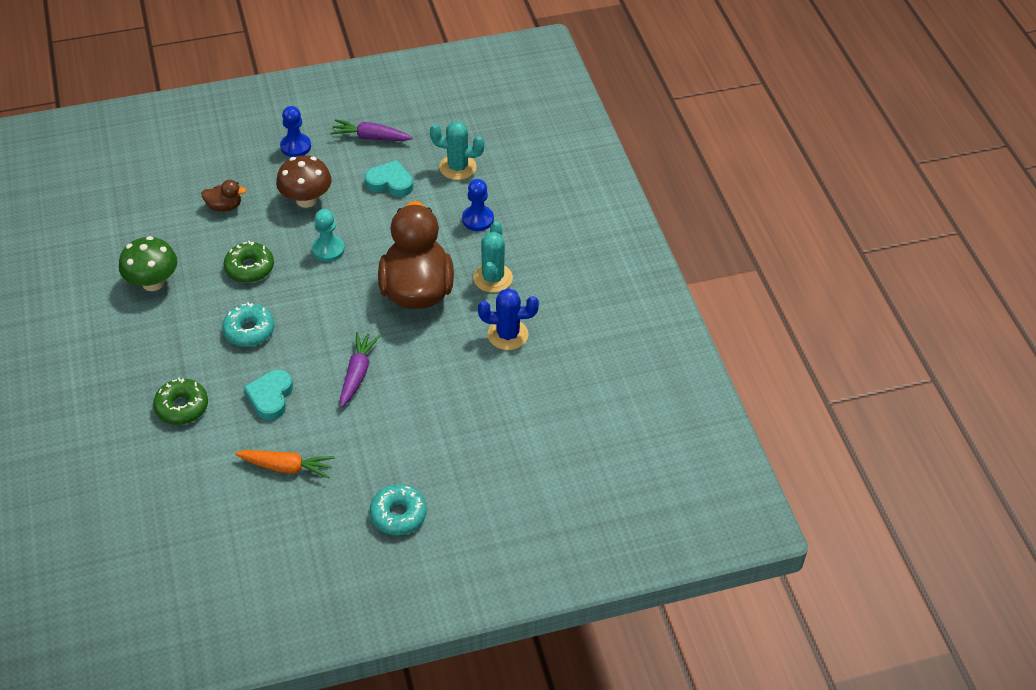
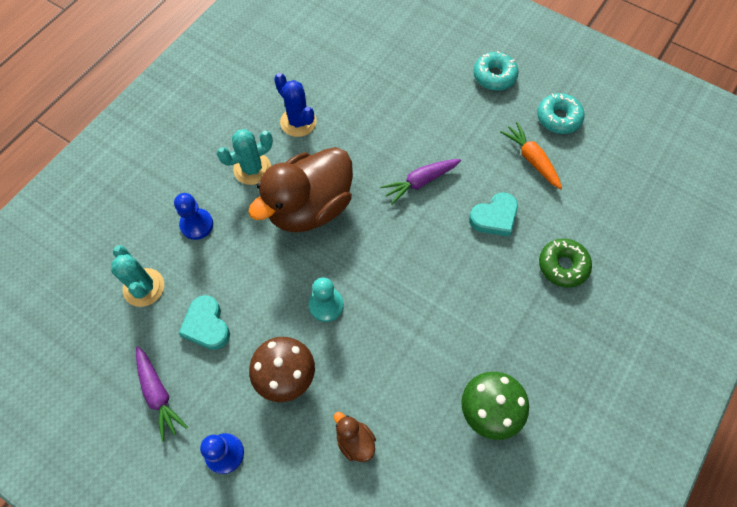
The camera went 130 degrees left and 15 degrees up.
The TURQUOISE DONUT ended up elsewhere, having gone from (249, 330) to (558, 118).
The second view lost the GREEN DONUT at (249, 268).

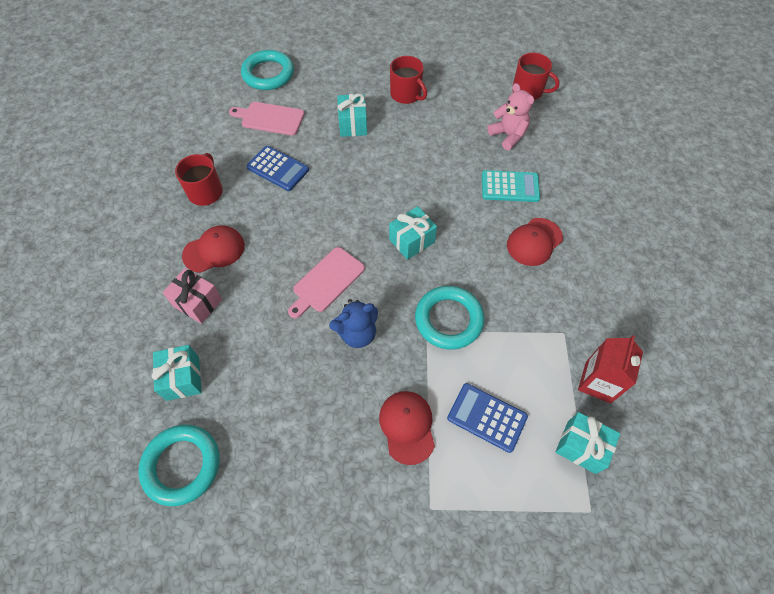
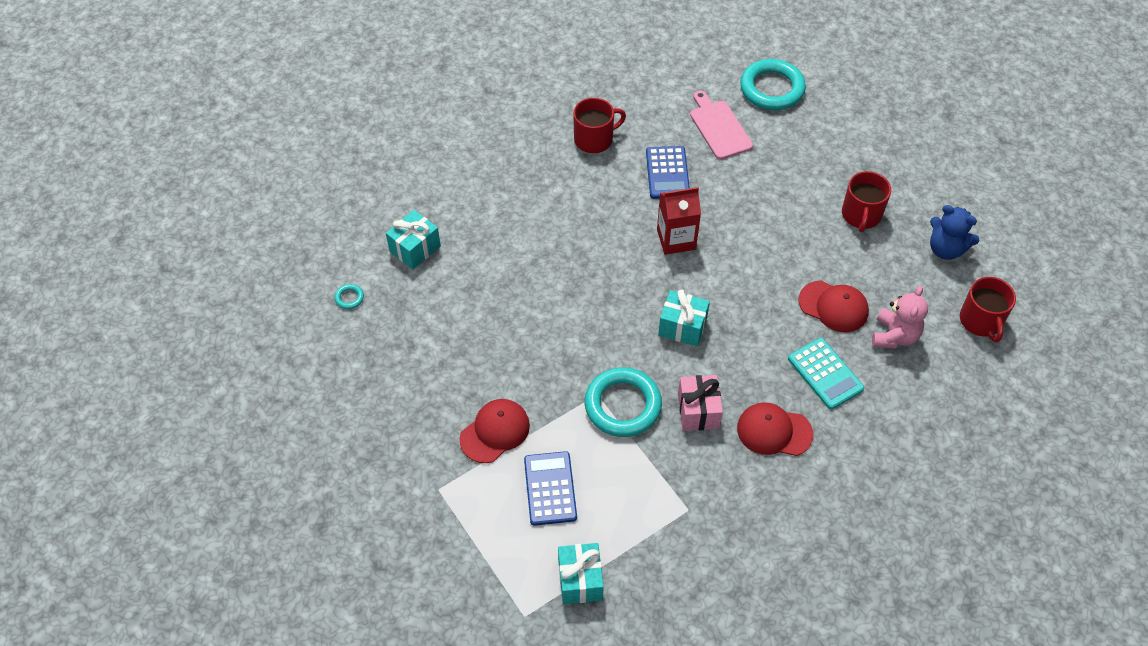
The camera went 55 degrees right and 5 degrees down.
The size of the TURQUOISE RING at (182, 465) changed by a factor of 0.40.
The RED CARTON ended up elsewhere, having gone from (598, 382) to (676, 239).
The PINK GIFT ended up elsewhere, having gone from (197, 303) to (698, 411).
The RED CAP ended up elsewhere, having gone from (214, 250) to (833, 306).
The BLUE TEDDY BEAR ended up elsewhere, having gone from (357, 333) to (945, 249).
The second view lost the PINK CUTTING BOARD at (326, 282).
The second view lost the TURQUOISE GIFT at (353, 124).

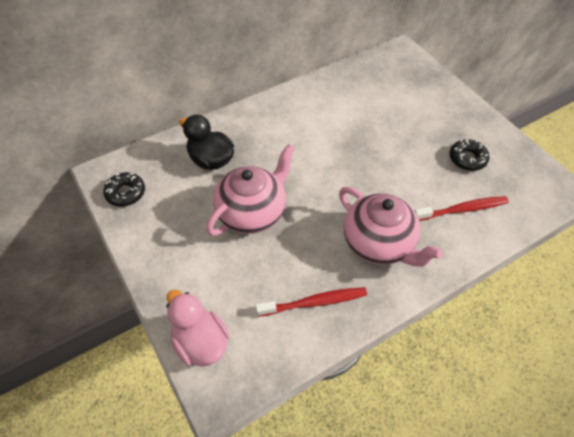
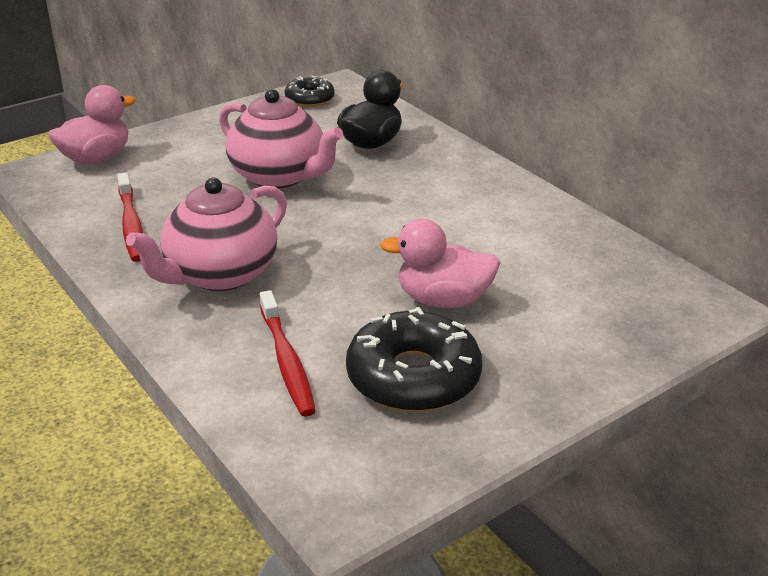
The camera went 85 degrees right and 20 degrees down.
The size of the BLACK DONUT at (467, 159) changed by a factor of 1.75.
The second view gained the PINK DUCK at (443, 300).

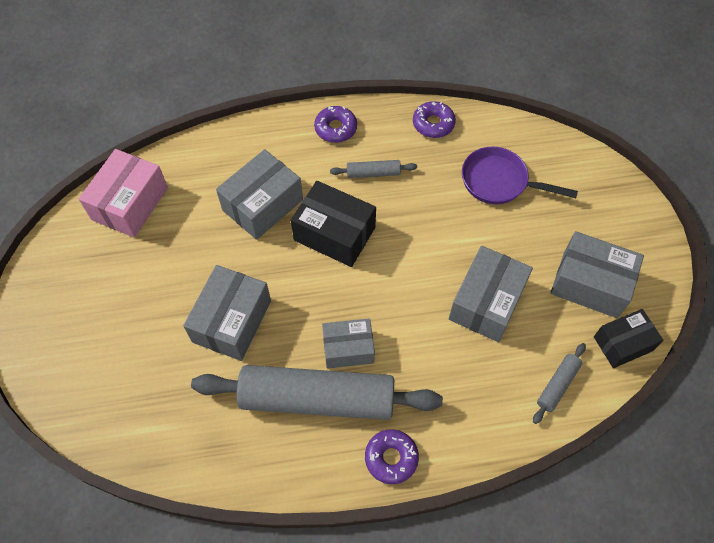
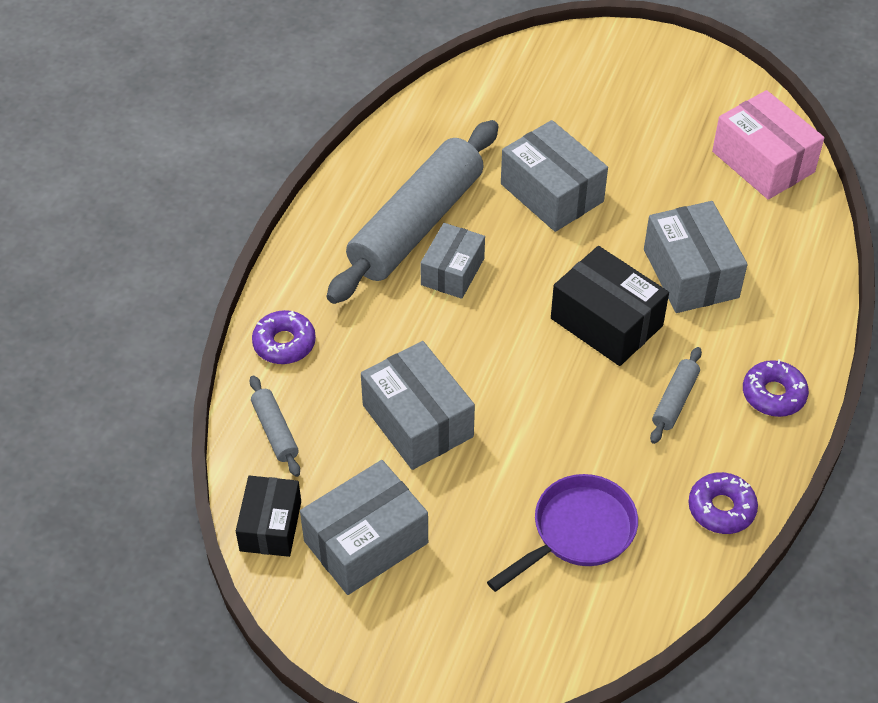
The camera went 120 degrees right and 10 degrees down.
The PURPLE DONUT ended up elsewhere, having gone from (391, 458) to (284, 343).
The BLACK BOX at (334, 234) ended up facing another way, 75 degrees clockwise from before.

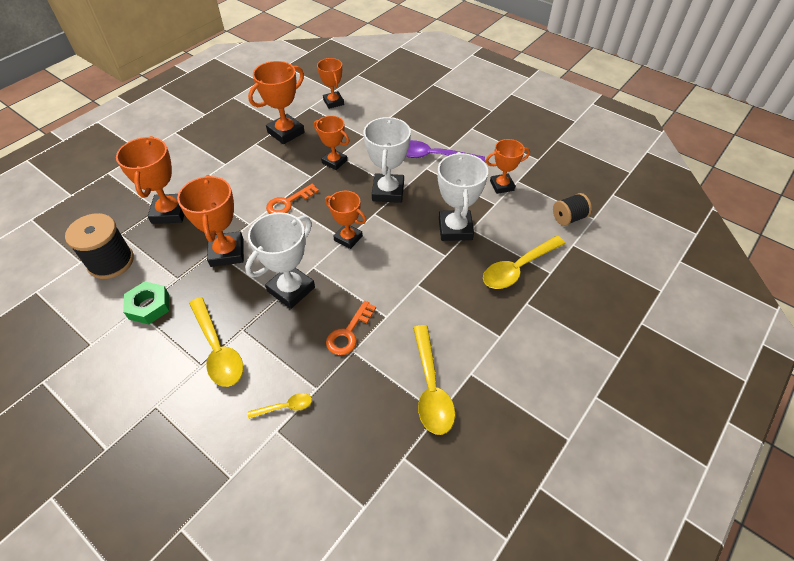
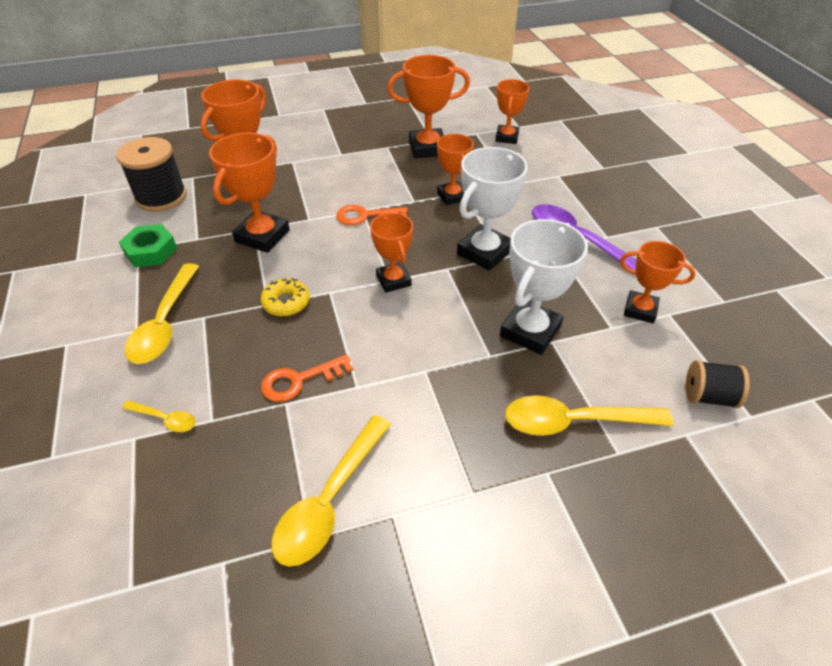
The camera went 35 degrees right and 5 degrees down.
Where the WHITE TROPHY stood at (291, 289), the YELLOW DONUT came to stand at (286, 302).

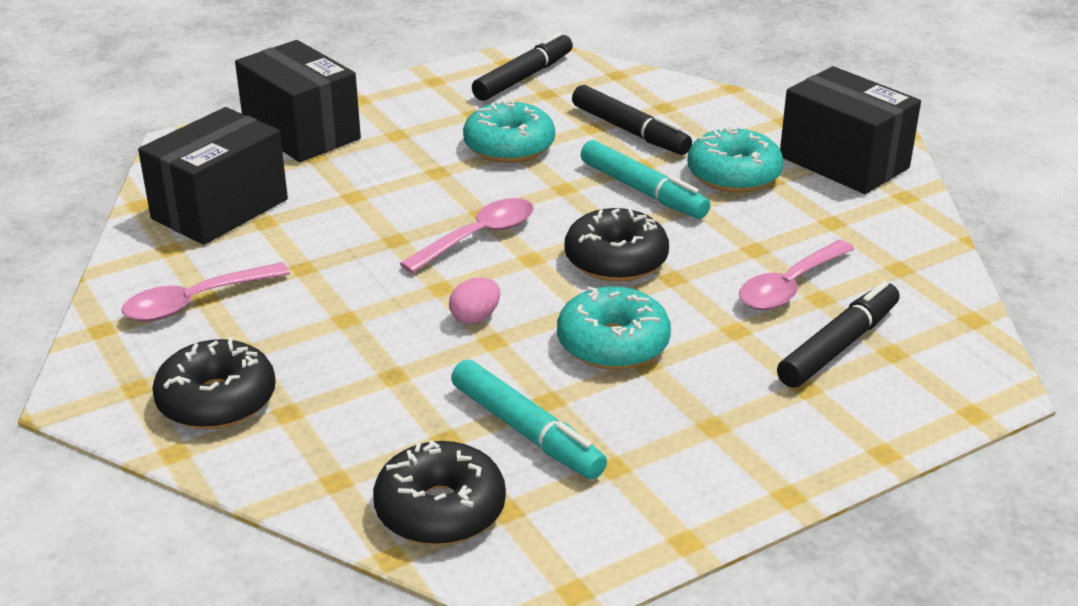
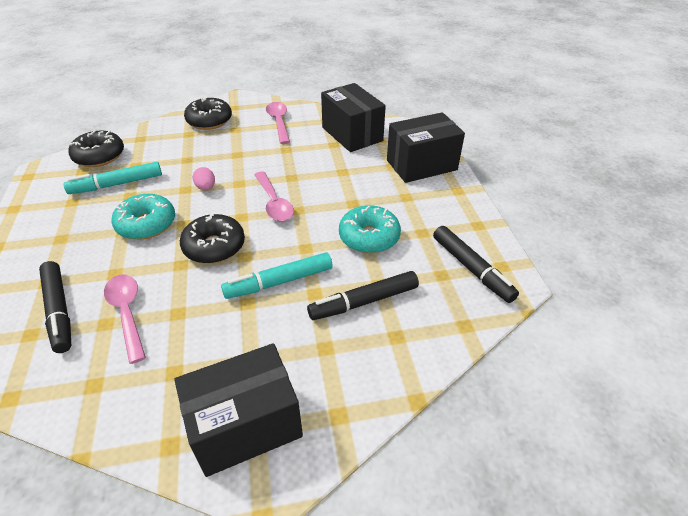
The camera went 110 degrees right and 10 degrees up.
The second view lost the TURQUOISE DONUT at (733, 175).

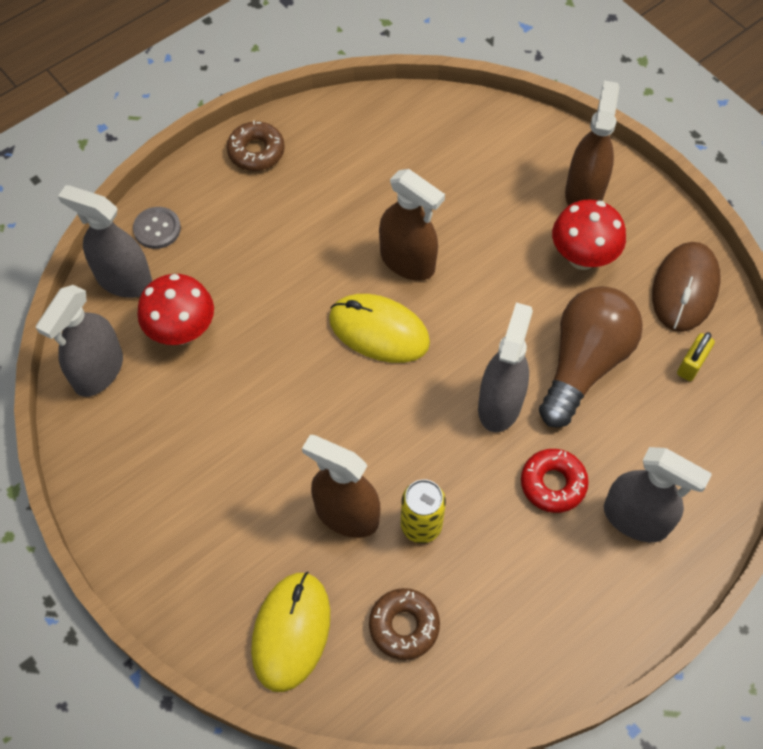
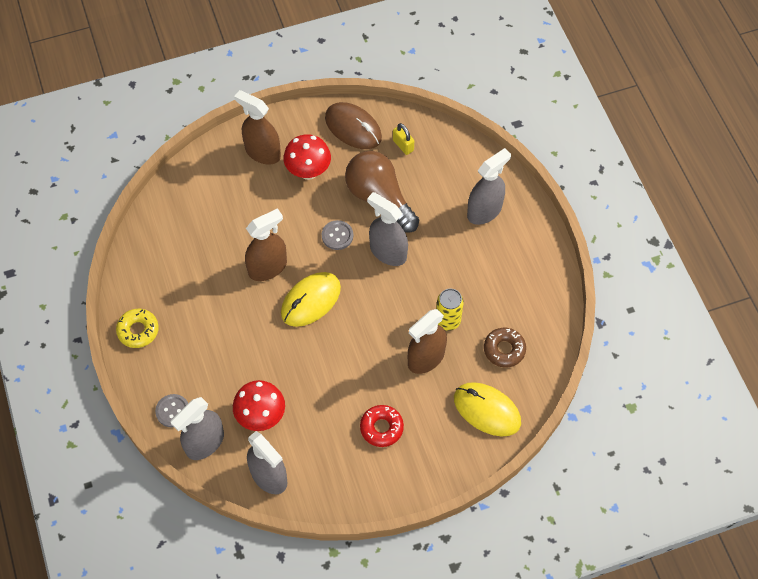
The camera went 70 degrees left and 0 degrees up.
What was the BROWN DONUT at (256, 151) turned into the YELLOW DONUT at (138, 330).
The second view gained the GREY BUTTON at (337, 236).
The RED DONUT ended up elsewhere, having gone from (553, 484) to (381, 428).

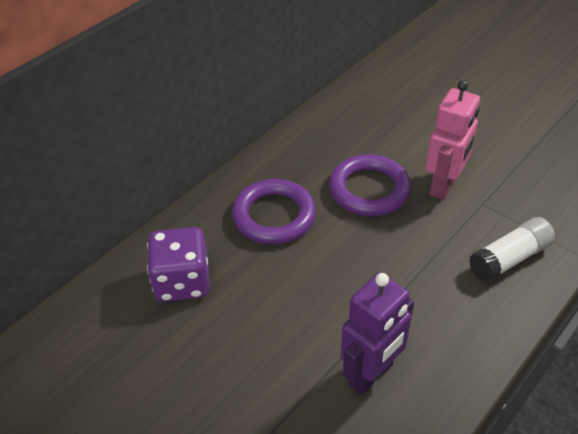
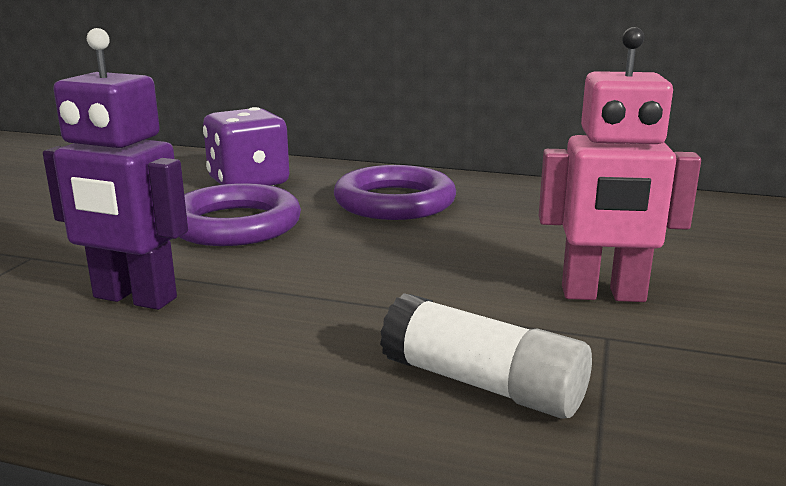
The camera went 65 degrees right and 25 degrees down.
The PURPLE RING ended up elsewhere, having gone from (369, 190) to (235, 225).

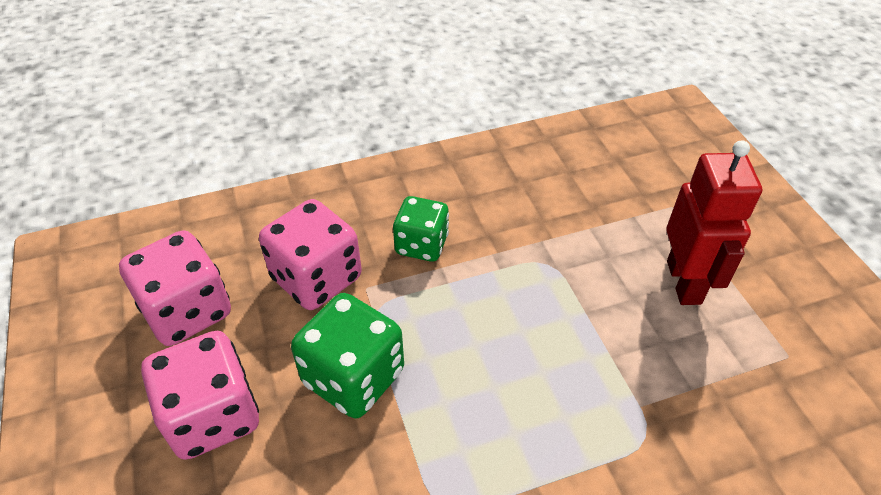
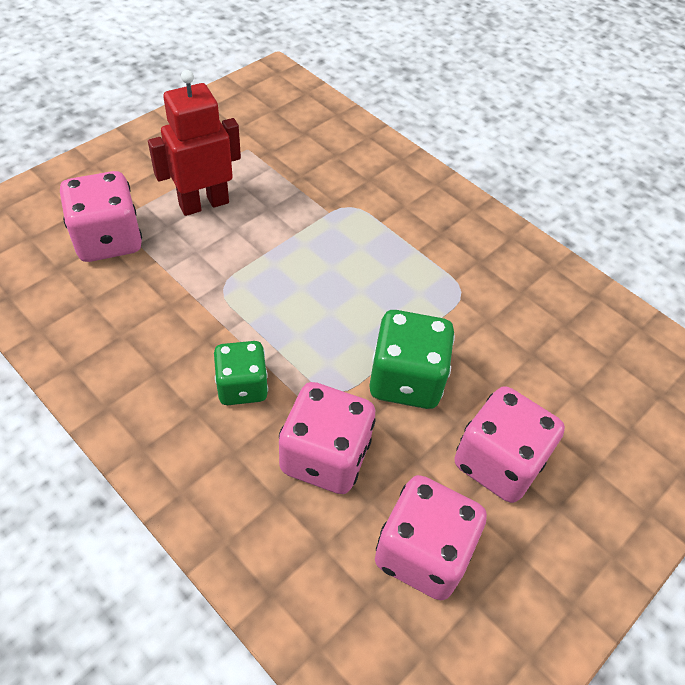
The camera went 120 degrees left and 5 degrees up.
The second view gained the PINK DICE at (108, 240).

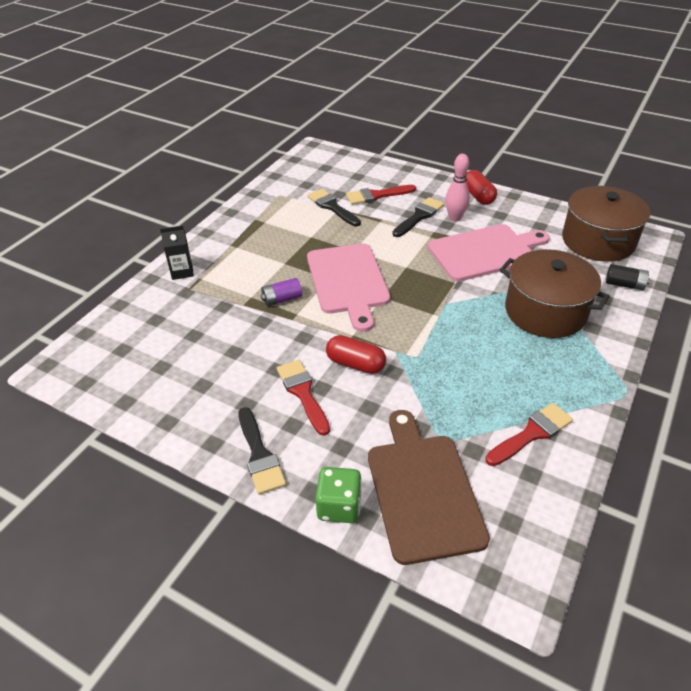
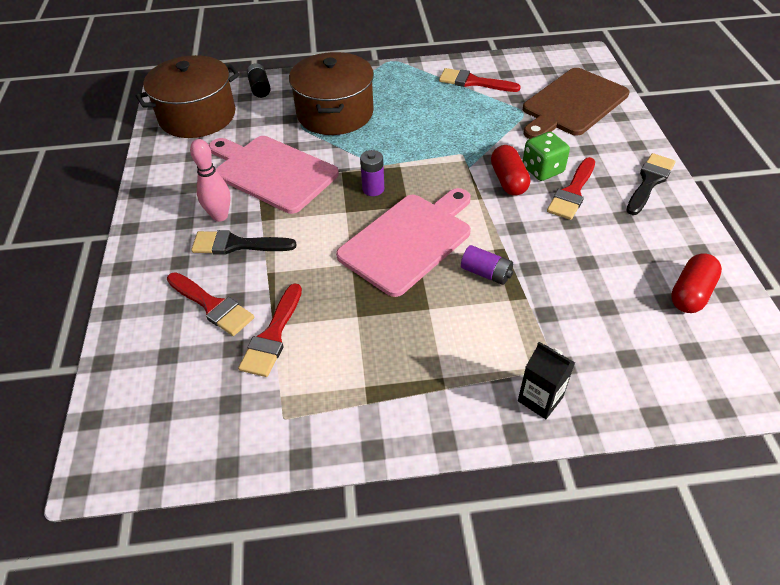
The camera went 125 degrees left and 5 degrees up.
What was the BLACK BRUSH at (332, 207) turned into the RED BRUSH at (273, 336).
The second view gained the PURPLE BATTERY at (373, 189).
The GREEN DICE ended up elsewhere, having gone from (339, 506) to (542, 170).
The RED CAPSULE ended up elsewhere, having gone from (478, 196) to (691, 293).

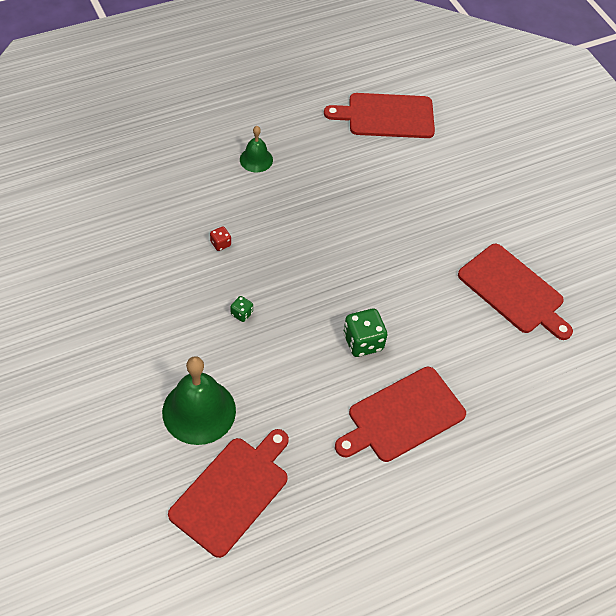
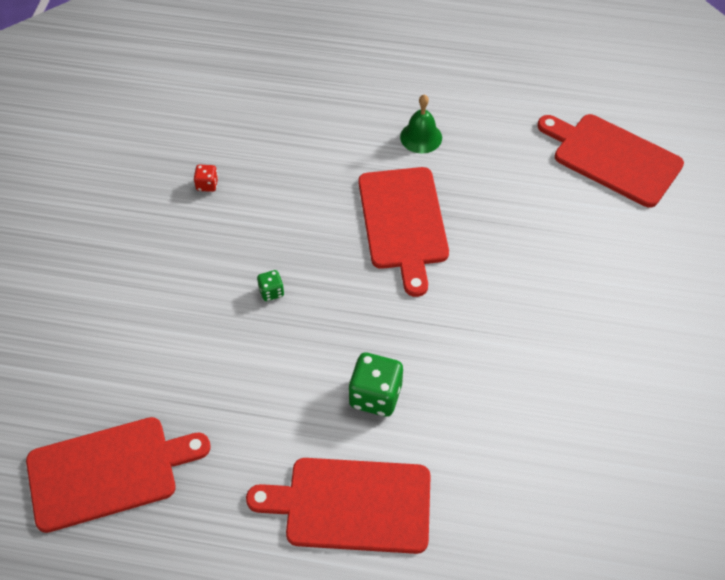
The camera went 40 degrees right and 0 degrees up.
The RED DICE ended up elsewhere, having gone from (220, 244) to (207, 185).
The RED CUTTING BOARD ended up elsewhere, having gone from (513, 291) to (403, 223).
The second view lost the GREEN BELL at (199, 411).

